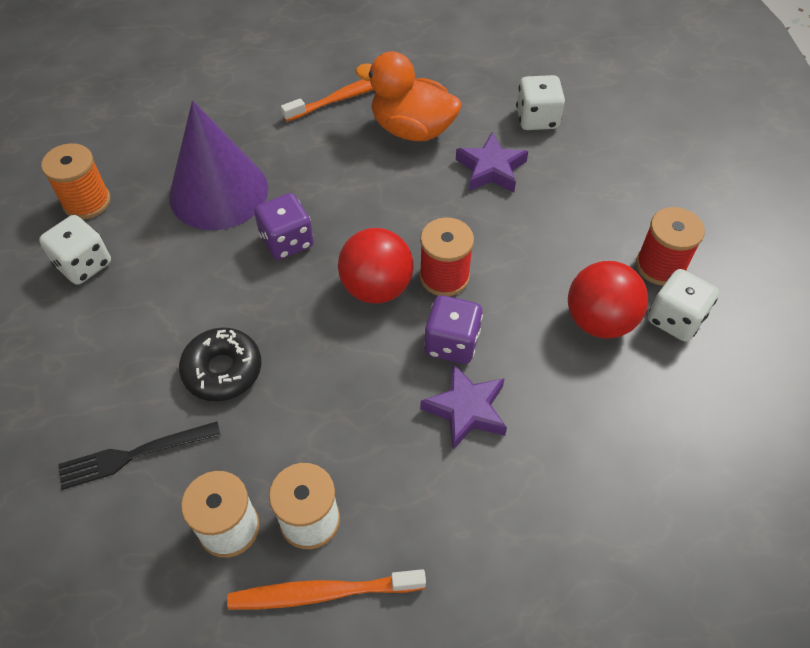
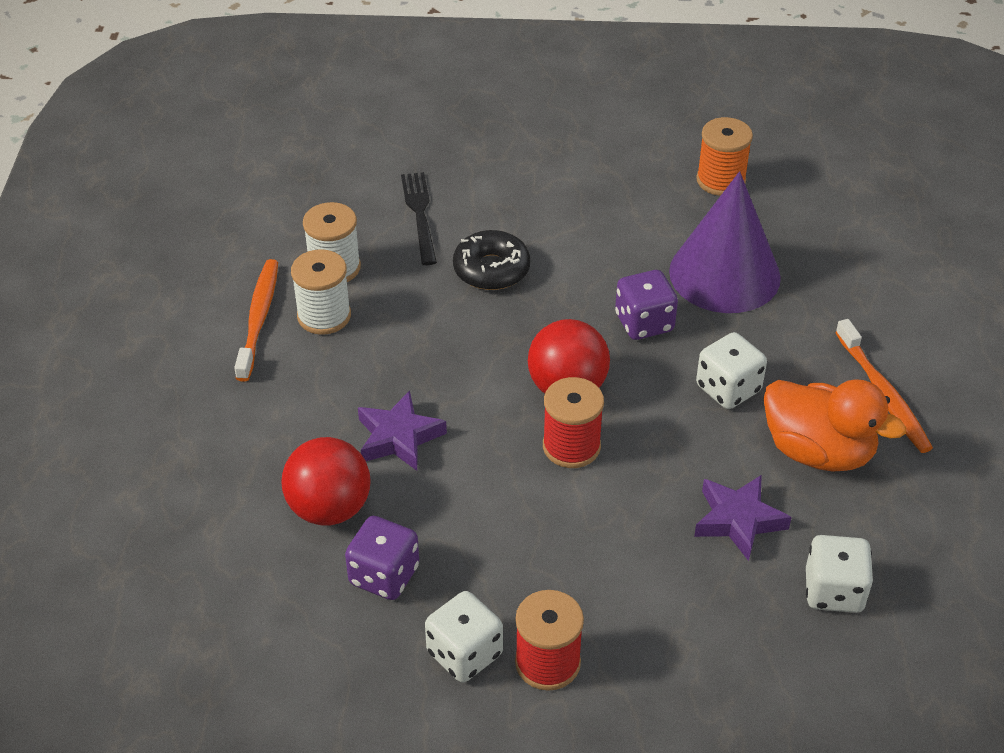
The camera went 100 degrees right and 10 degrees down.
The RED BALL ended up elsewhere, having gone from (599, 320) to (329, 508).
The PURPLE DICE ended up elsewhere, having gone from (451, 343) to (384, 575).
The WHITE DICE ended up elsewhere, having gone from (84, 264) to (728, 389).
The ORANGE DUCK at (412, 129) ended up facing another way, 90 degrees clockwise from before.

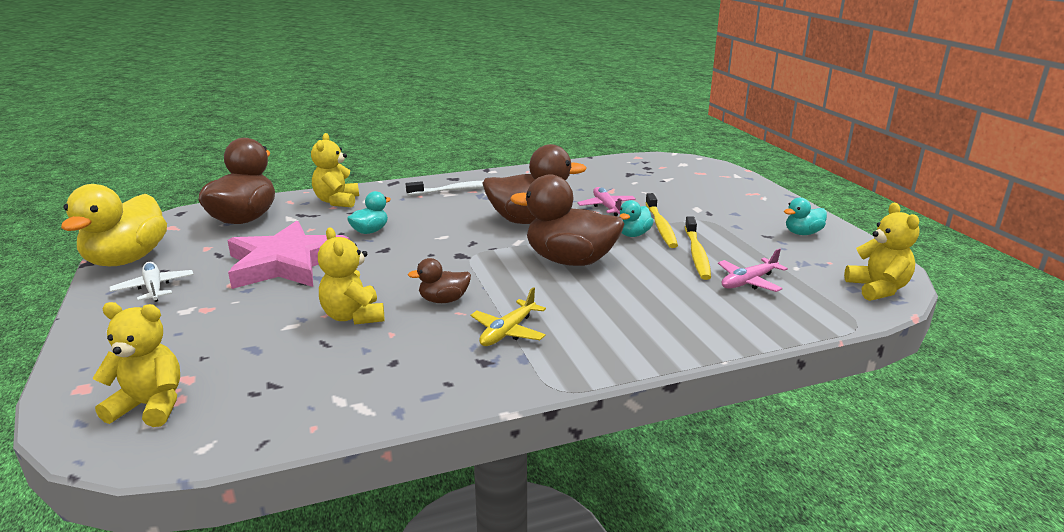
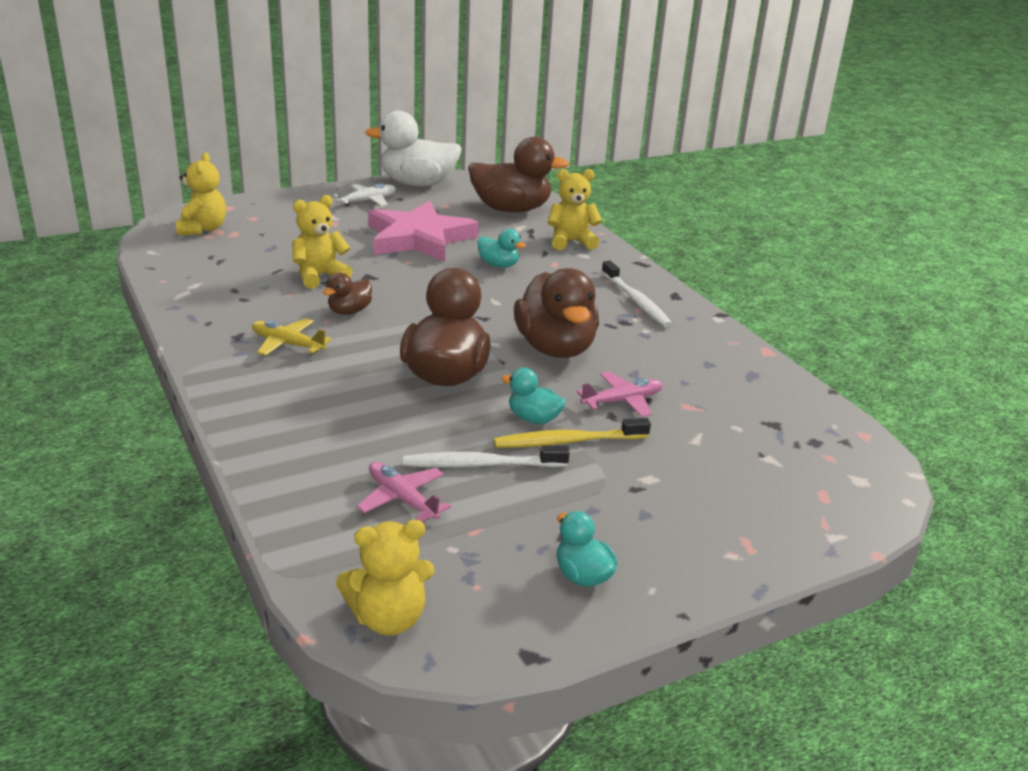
The camera went 80 degrees right and 5 degrees up.
The BROWN DUCK at (444, 300) ended up facing another way, 120 degrees counterclockwise from before.
What was the YELLOW DUCK at (127, 259) turned into the WHITE DUCK at (417, 184).
What was the YELLOW TOOTHBRUSH at (697, 254) turned into the WHITE TOOTHBRUSH at (482, 465).

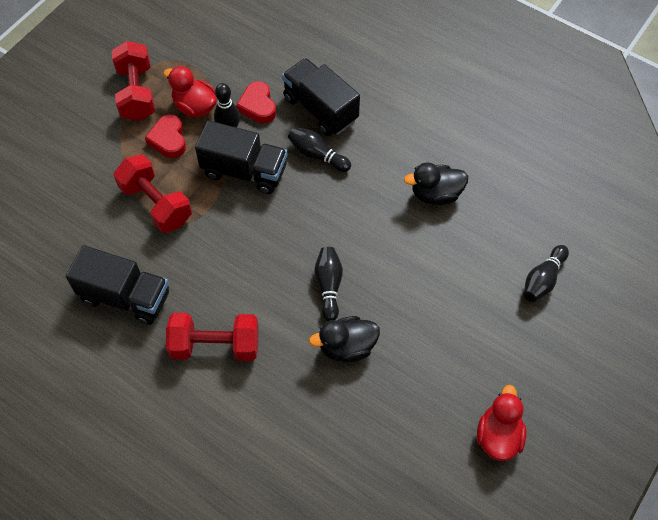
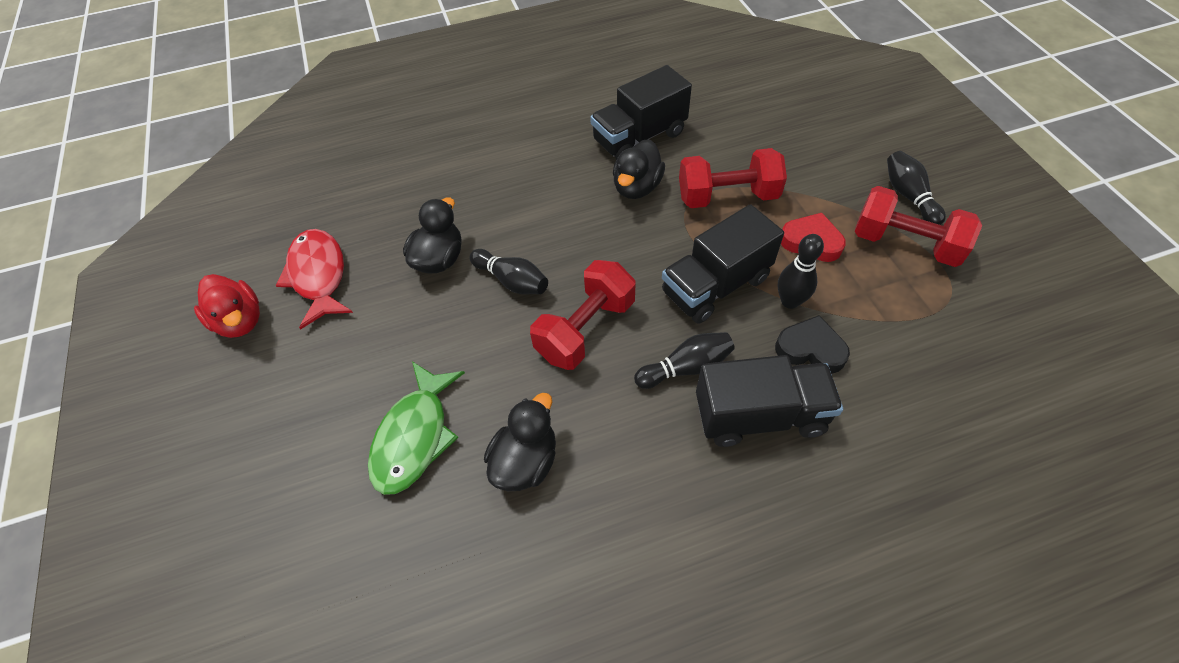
The camera went 130 degrees right and 5 degrees down.
The second view gained the RED FISH at (319, 276).
The second view gained the GREEN FISH at (415, 436).
The RED DUMBBELL ended up elsewhere, having gone from (215, 346) to (585, 329).
The second view gained the BLACK DUCK at (637, 187).
What was the RED HEART at (258, 106) turned into the BLACK HEART at (810, 349).
The BLACK BOWLING PIN ended up elsewhere, having gone from (543, 279) to (908, 196).
The second view lost the RED DUCK at (195, 107).

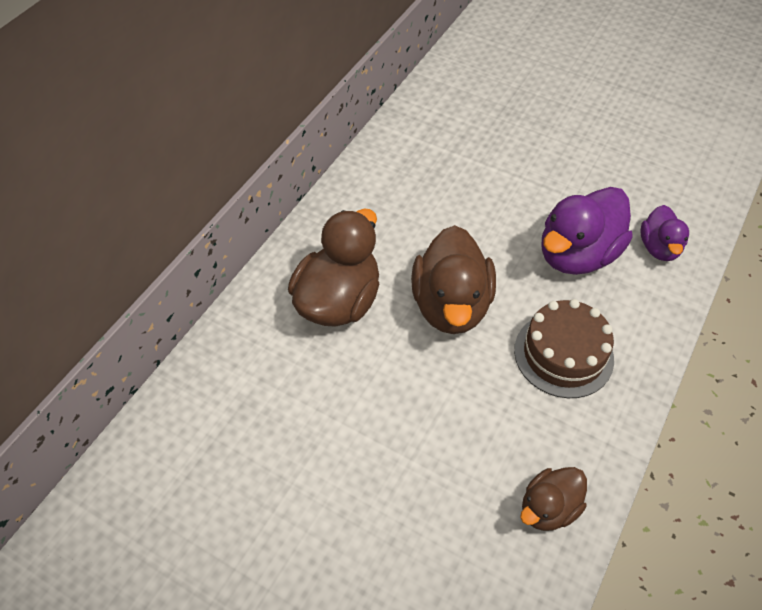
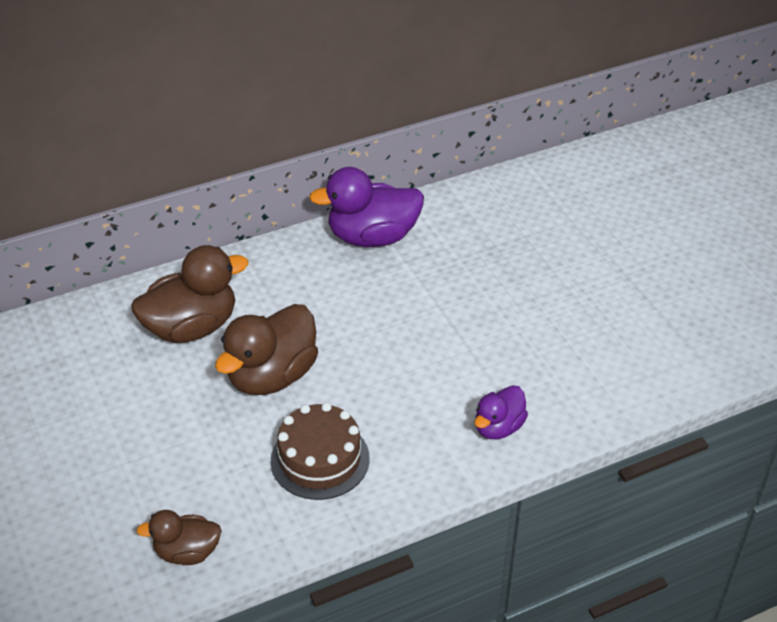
The camera went 35 degrees right and 10 degrees down.
The PURPLE DUCK ended up elsewhere, having gone from (577, 255) to (372, 237).

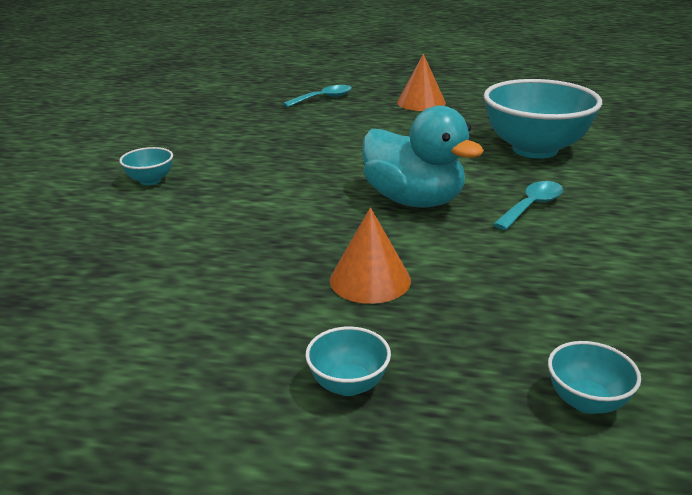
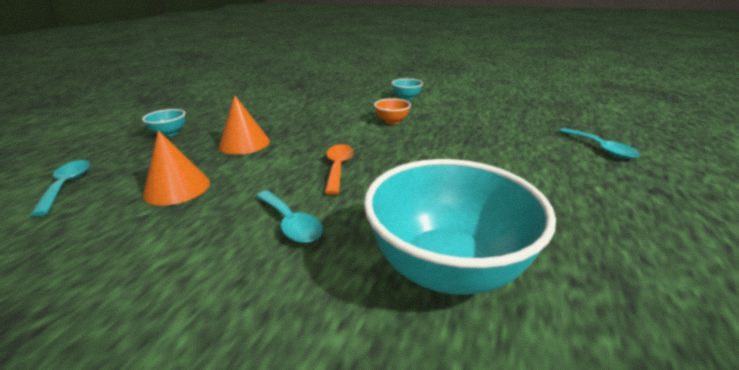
The camera went 100 degrees right and 0 degrees up.
Where the TURQUOISE BOWL stood at (586, 401), the TURQUOISE SPOON came to stand at (67, 185).
The ORANGE CONE ended up elsewhere, having gone from (421, 102) to (177, 188).
Where the TURQUOISE DUCK stood at (414, 200), the ORANGE SPOON came to stand at (338, 167).
The second view gained the ORANGE BOWL at (392, 121).

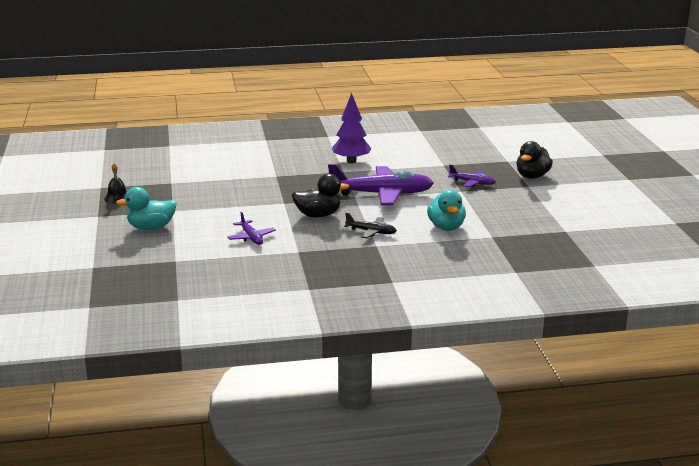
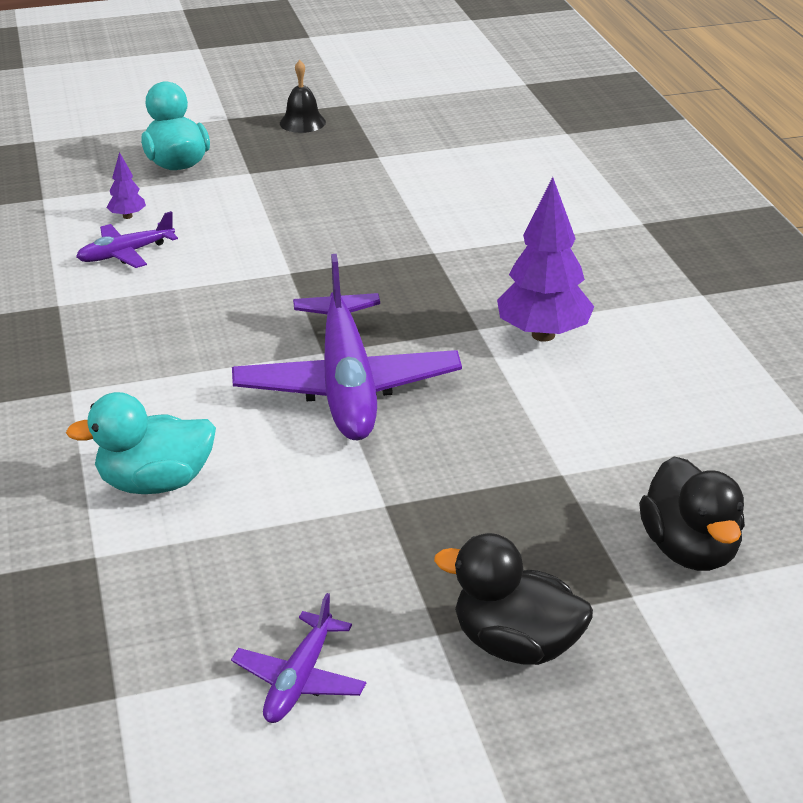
The camera went 85 degrees right and 10 degrees up.
The second view gained the PURPLE TREE at (127, 216).
The PURPLE PLANE ended up elsewhere, having gone from (472, 183) to (300, 679).
The BLACK DUCK ended up elsewhere, having gone from (318, 215) to (690, 550).
The second view lost the BLACK PLANE at (371, 232).

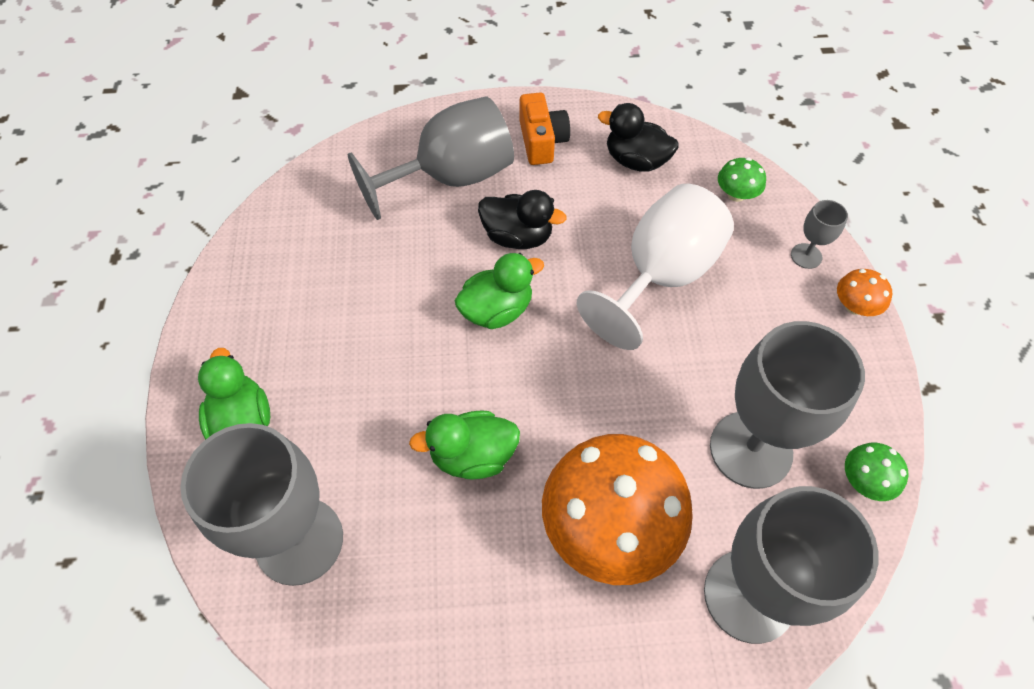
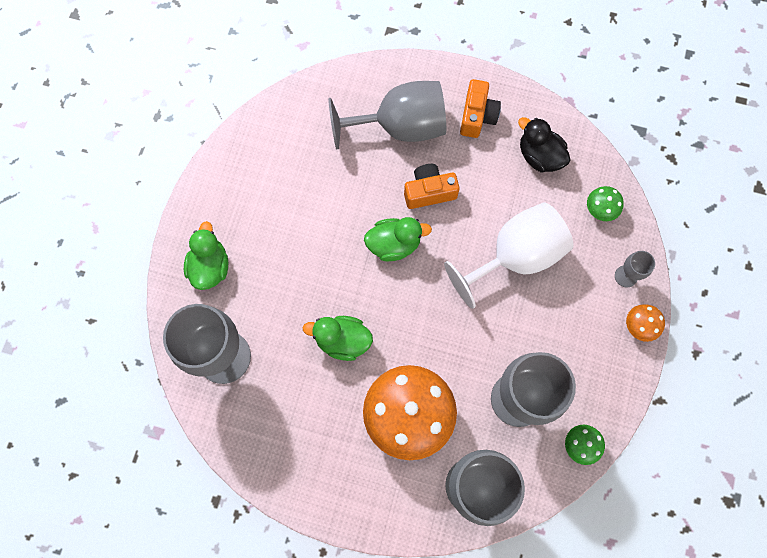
The camera went 20 degrees right and 15 degrees up.
Where the BLACK DUCK stood at (517, 237), the ORANGE CAMERA came to stand at (429, 192).

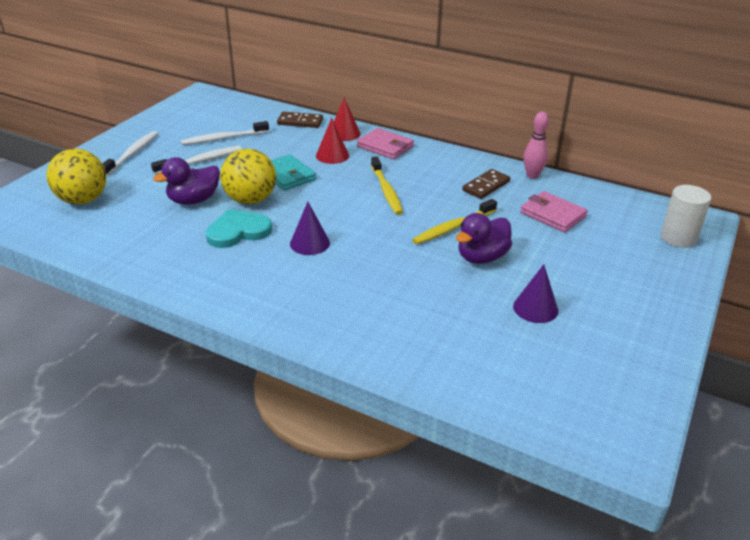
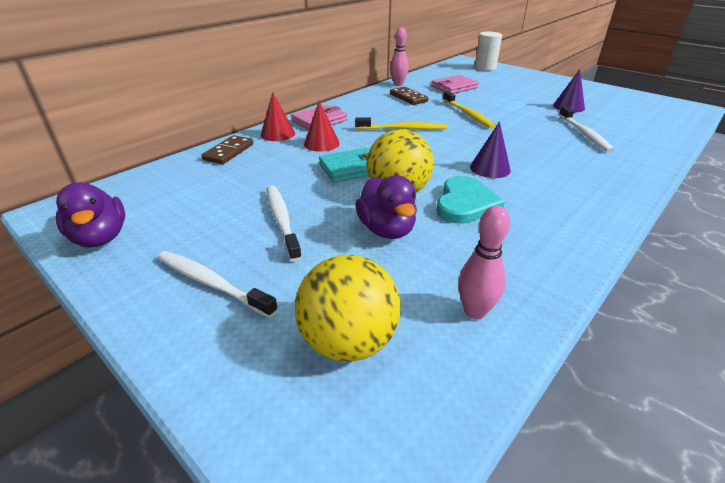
The camera went 75 degrees left and 0 degrees up.
The PURPLE DUCK ended up elsewhere, having gone from (482, 257) to (100, 238).
The TURQUOISE HEART at (238, 231) ended up facing another way, 150 degrees counterclockwise from before.
The second view gained the PINK BOWLING PIN at (475, 311).
The WHITE TOOTHBRUSH ended up elsewhere, having gone from (224, 138) to (584, 134).

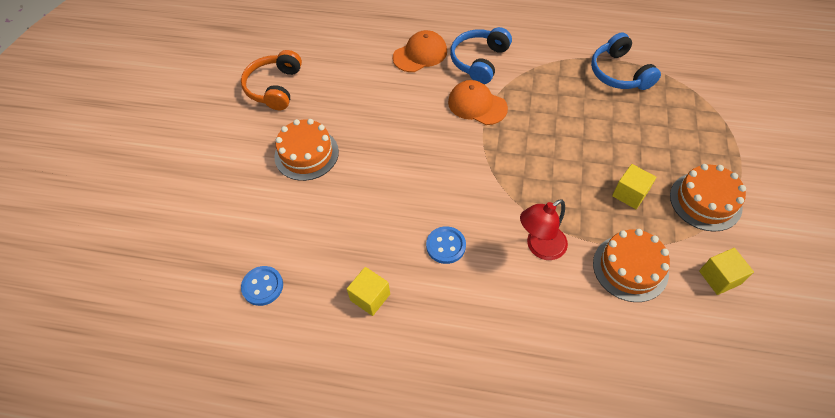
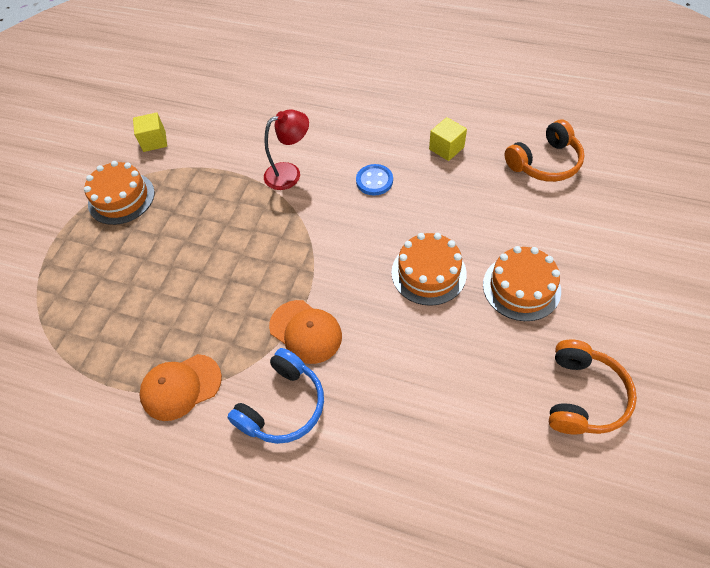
The camera went 170 degrees left and 0 degrees up.
The ORANGE CAP ended up elsewhere, having gone from (420, 54) to (181, 387).
The ORANGE CAKE ended up elsewhere, having gone from (630, 268) to (428, 273).
Where the BLUE BUTTON stood at (262, 286), the ORANGE HEADPHONES came to stand at (544, 162).
The second view lost the BLUE HEADPHONES at (619, 73).
The second view lost the YELLOW CUBE at (630, 194).

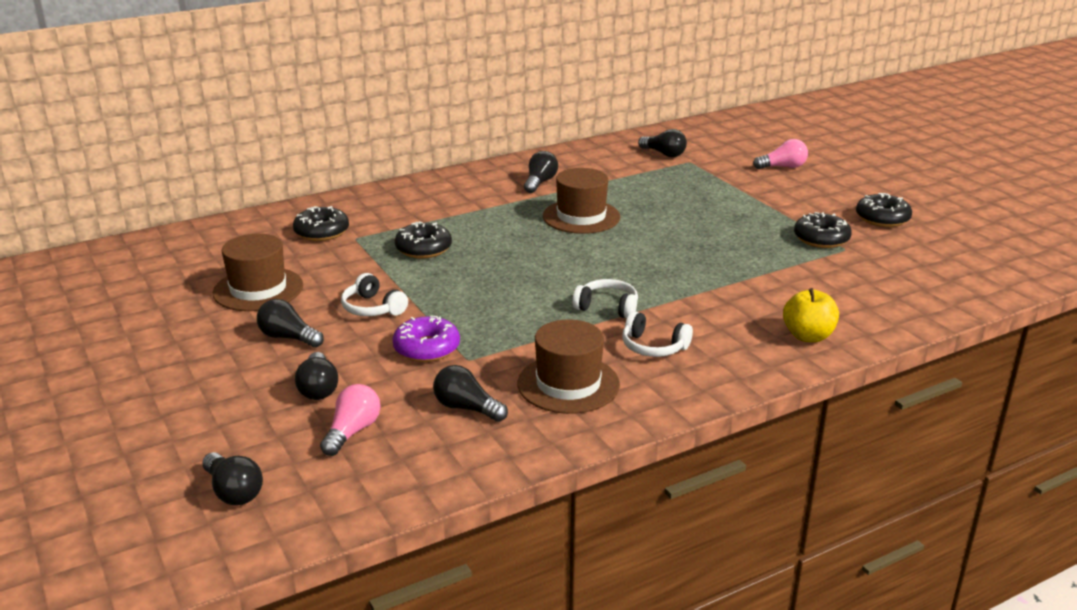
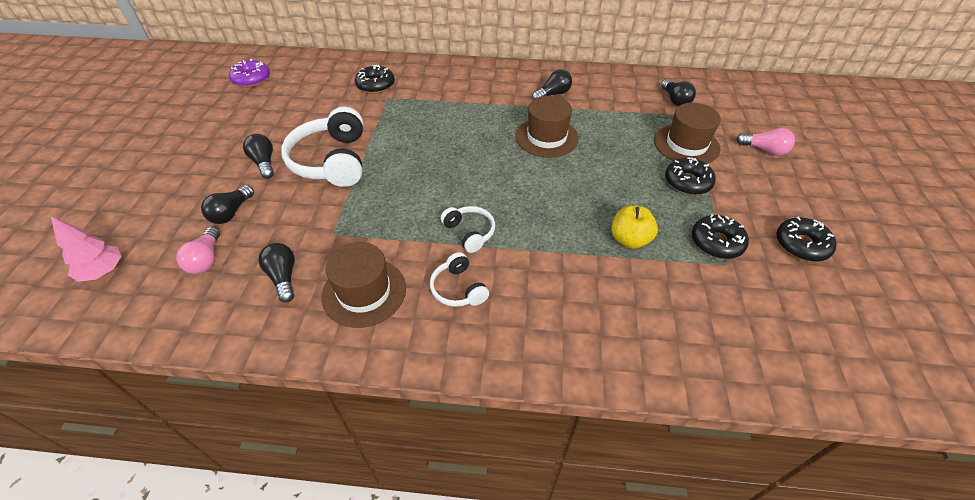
The camera went 35 degrees right and 20 degrees up.
Where the BLACK LIGHT BULB stood at (233, 491), the PINK TREE came to stand at (103, 271).
The PINK LIGHT BULB at (352, 432) ended up facing another way, 120 degrees clockwise from before.
The PURPLE DONUT ended up elsewhere, having gone from (426, 348) to (251, 79).
The size of the WHITE HEADPHONES at (372, 308) changed by a factor of 1.95.
The YELLOW APPLE ended up elsewhere, having gone from (808, 336) to (629, 240).
The BROWN HAT ended up elsewhere, having gone from (258, 289) to (686, 144).
The BLACK DONUT ended up elsewhere, having gone from (423, 249) to (687, 182).

